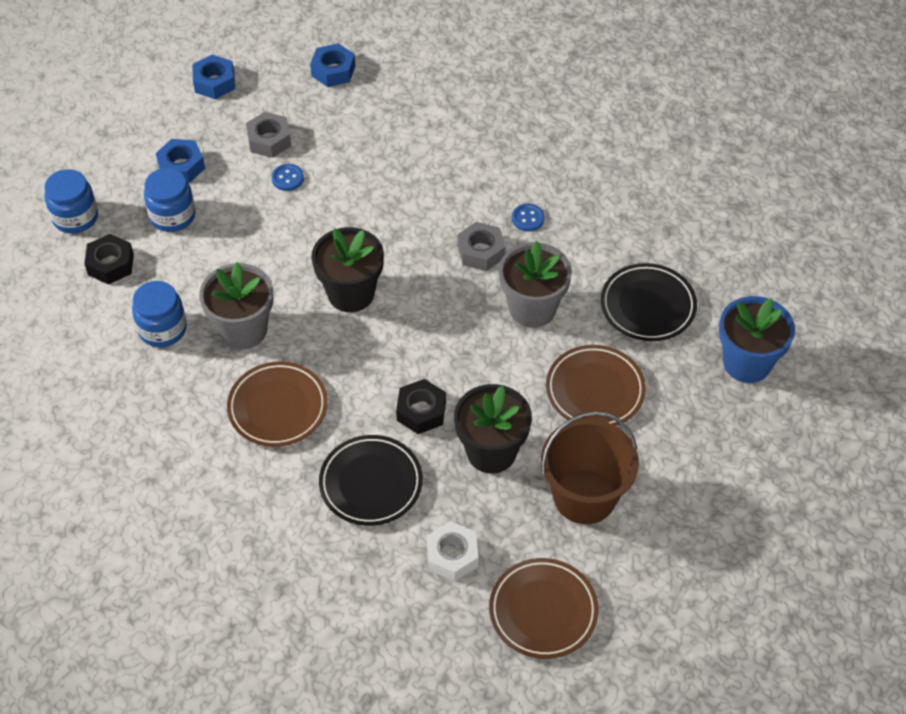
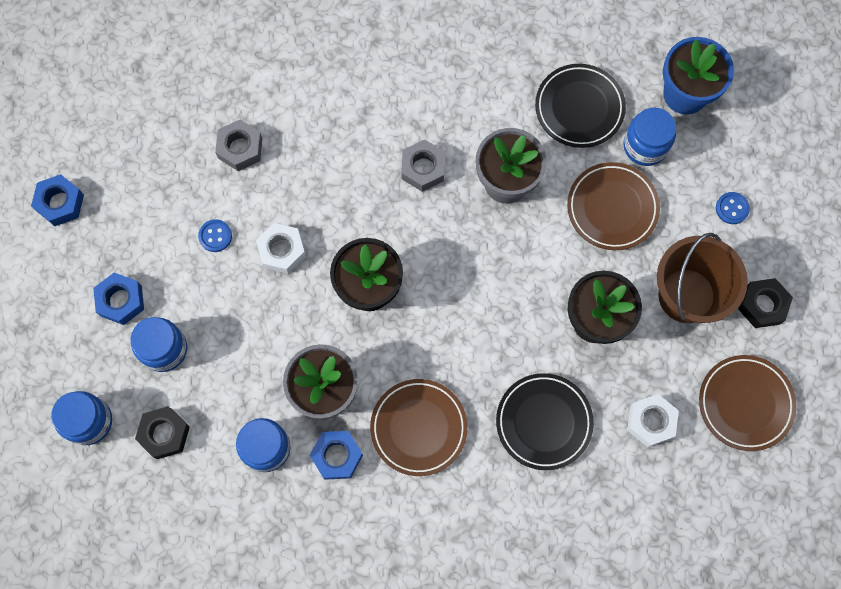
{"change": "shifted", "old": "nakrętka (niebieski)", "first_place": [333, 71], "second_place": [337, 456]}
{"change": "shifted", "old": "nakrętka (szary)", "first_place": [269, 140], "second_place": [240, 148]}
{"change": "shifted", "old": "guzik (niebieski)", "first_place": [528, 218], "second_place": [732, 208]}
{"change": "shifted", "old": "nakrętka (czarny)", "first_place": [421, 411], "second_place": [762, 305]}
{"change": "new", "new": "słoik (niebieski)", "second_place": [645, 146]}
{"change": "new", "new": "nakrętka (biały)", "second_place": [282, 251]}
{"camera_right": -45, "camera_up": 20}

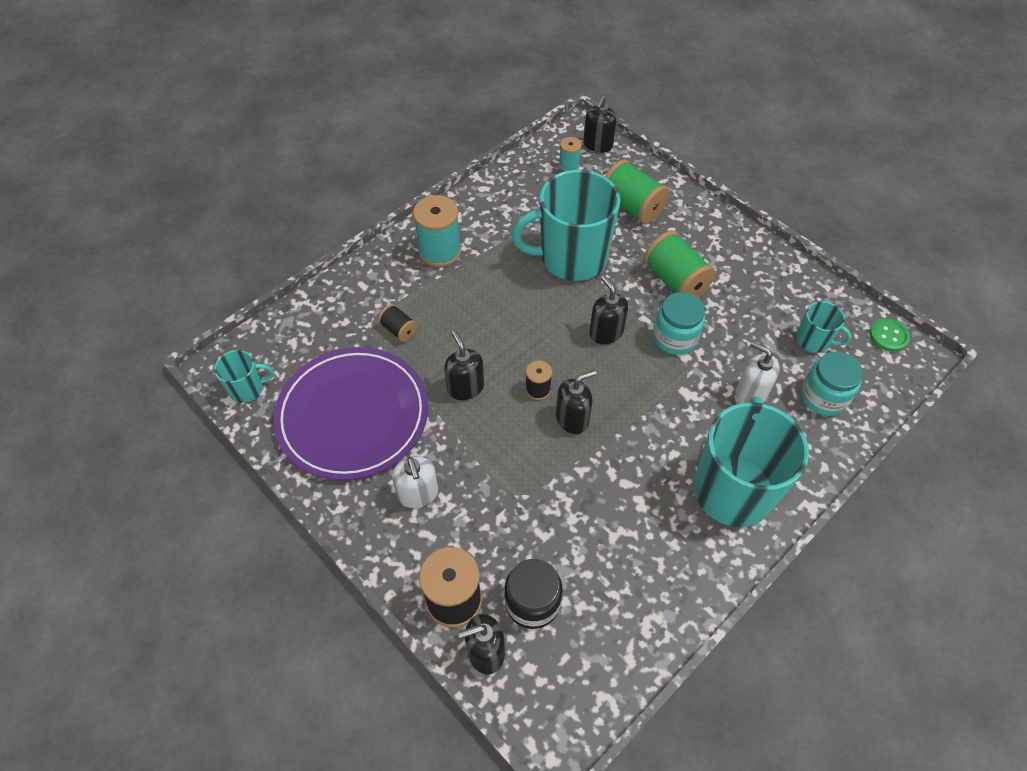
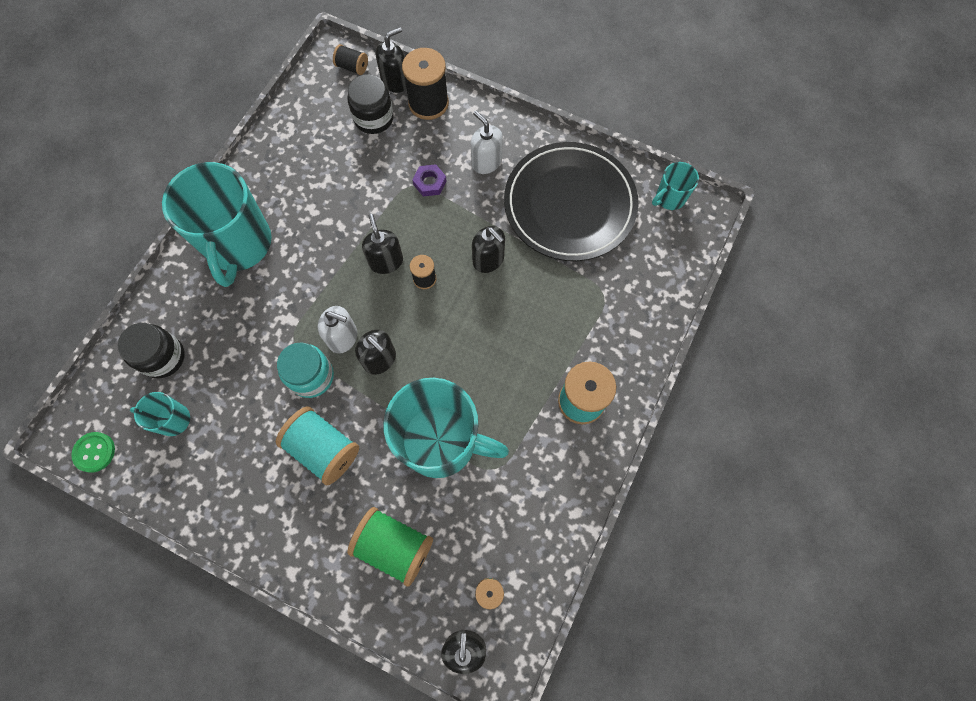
{"change": "rotated", "old": "kubek (turkusowy)", "first_place": [571, 258], "second_place": [441, 442], "degrees": 45}
{"change": "repainted", "old": "szpulka (zielony)", "new": "szpulka (turkusowy)", "first_place": [675, 281], "second_place": [323, 449]}
{"change": "shifted", "old": "szpulka (czarny)", "first_place": [399, 330], "second_place": [352, 67]}
{"change": "shifted", "old": "dozownik mydła (biały)", "first_place": [750, 393], "second_place": [343, 337]}
{"change": "repainted", "old": "talerz (fioletowy)", "new": "talerz (czarny)", "first_place": [353, 415], "second_place": [569, 204]}
{"change": "repainted", "old": "słoik (turkusowy)", "new": "słoik (czarny)", "first_place": [823, 397], "second_place": [163, 357]}
{"change": "rotated", "old": "dozownik mydła (czarny)", "first_place": [572, 419], "second_place": [386, 261], "degrees": 120}
{"change": "new", "new": "nakrętka (fioletowy)", "second_place": [429, 182]}
{"camera_right": 160, "camera_up": 15}

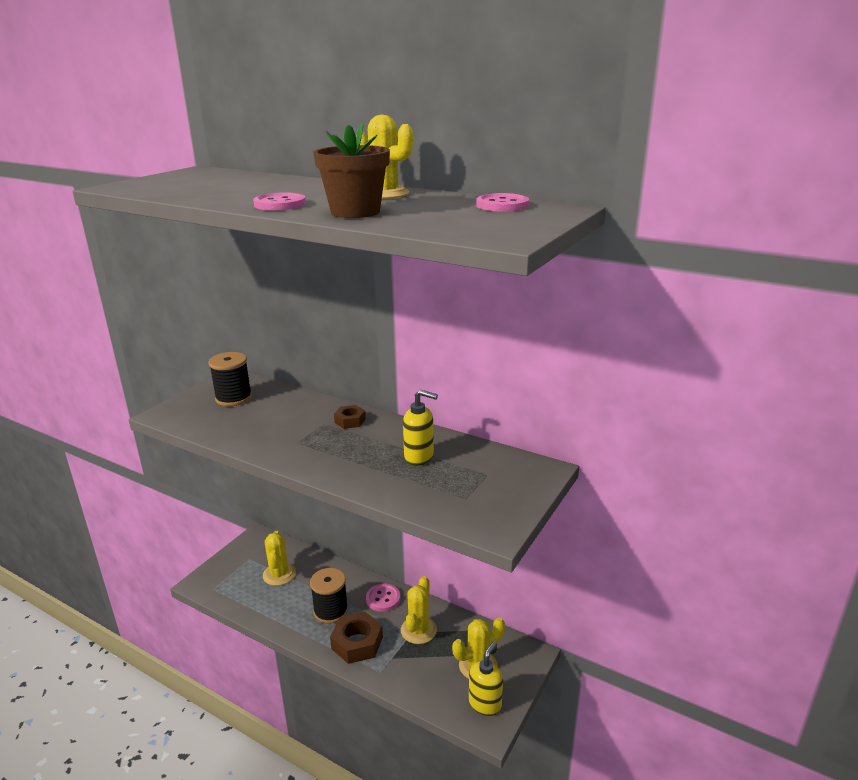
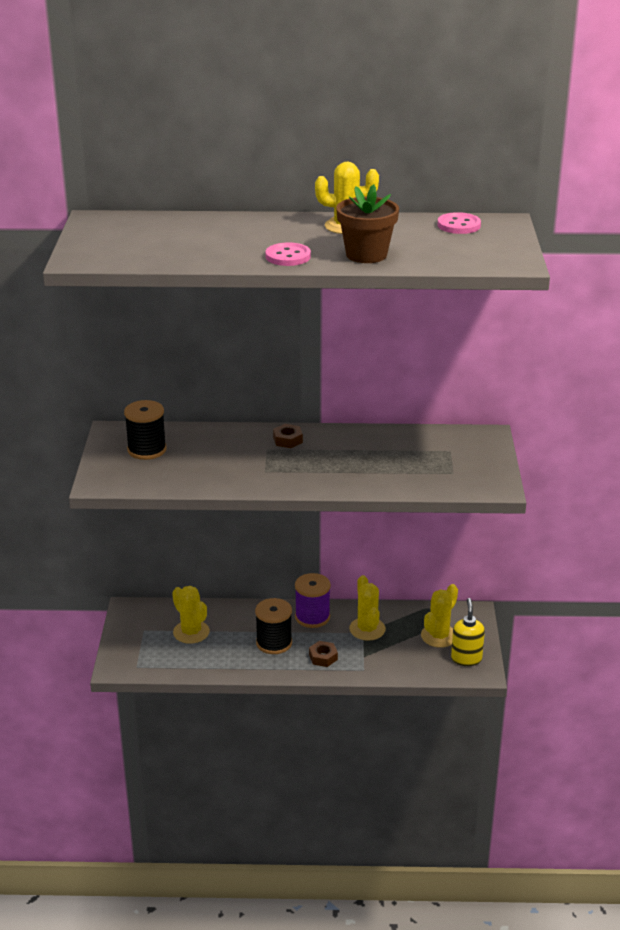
{"change": "gone", "old": "dozownik mydła (żółty)", "first_place": [419, 457]}
{"change": "swapped", "old": "guzik (różowy)", "new": "szpulka (fioletowy)", "first_place": [383, 599], "second_place": [312, 617]}
{"change": "scaled", "old": "nakrętka (brązowy)", "first_place": [357, 643], "second_place": [323, 657], "factor": 0.56}
{"camera_right": -30, "camera_up": 5}

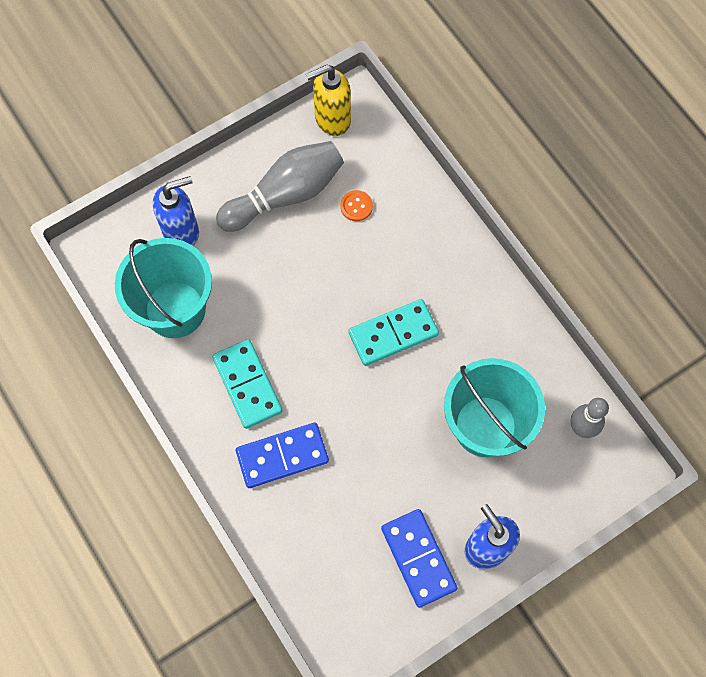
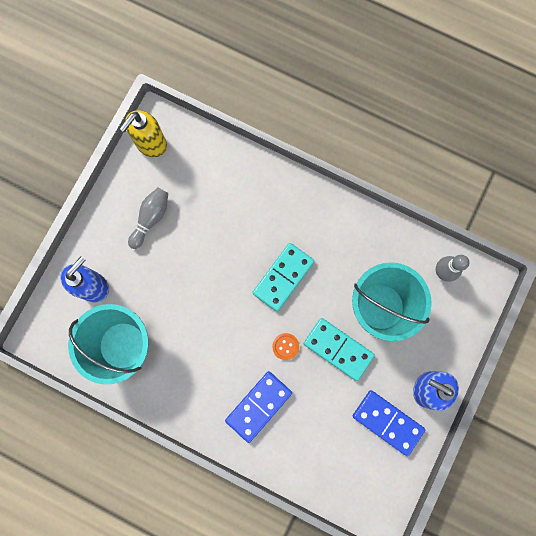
{"change": "scaled", "old": "kręgiel (szary)", "first_place": [285, 195], "second_place": [151, 218], "factor": 0.59}
{"change": "shifted", "old": "guzik (pomarańczowy)", "first_place": [356, 206], "second_place": [285, 346]}
{"change": "shifted", "old": "kostka domina (turkusowy)", "first_place": [247, 385], "second_place": [338, 349]}
{"camera_right": -30, "camera_up": 10}

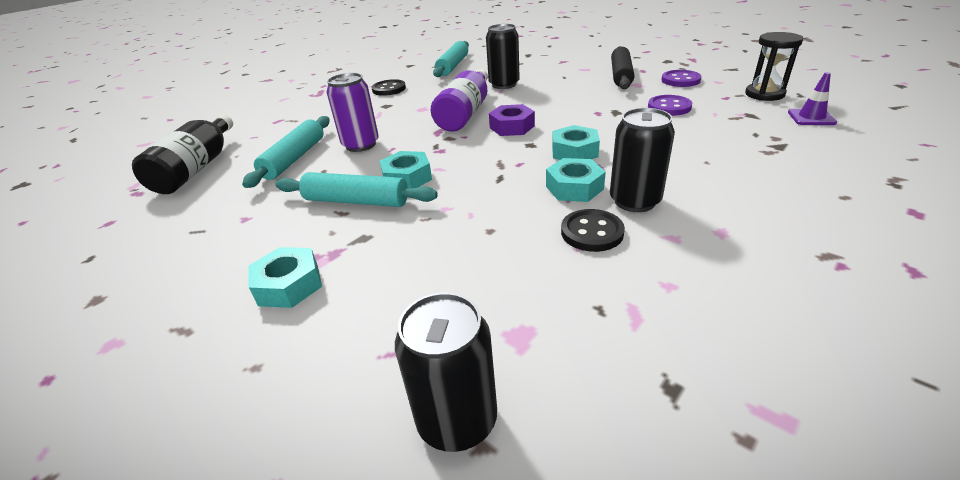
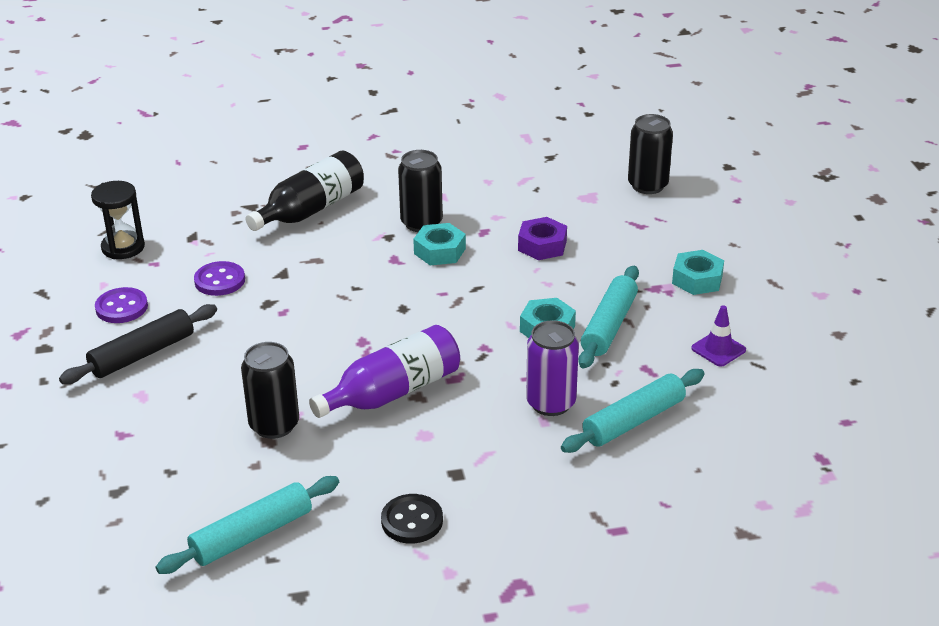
{"change": "shifted", "old": "pachołek (fioletowy)", "first_place": [811, 117], "second_place": [718, 349]}
{"change": "shifted", "old": "nakrętka (fioletowy)", "first_place": [512, 127], "second_place": [542, 245]}
{"change": "shifted", "old": "butelka (czarny)", "first_place": [197, 168], "second_place": [311, 210]}
{"change": "gone", "old": "nakrętka (turkusowy)", "first_place": [574, 151]}
{"change": "rotated", "old": "wałek do ciasta (turkusowy)", "first_place": [356, 201], "second_place": [608, 326], "degrees": 60}
{"change": "gone", "old": "guzik (czarny)", "first_place": [592, 232]}
{"camera_right": -145, "camera_up": 0}

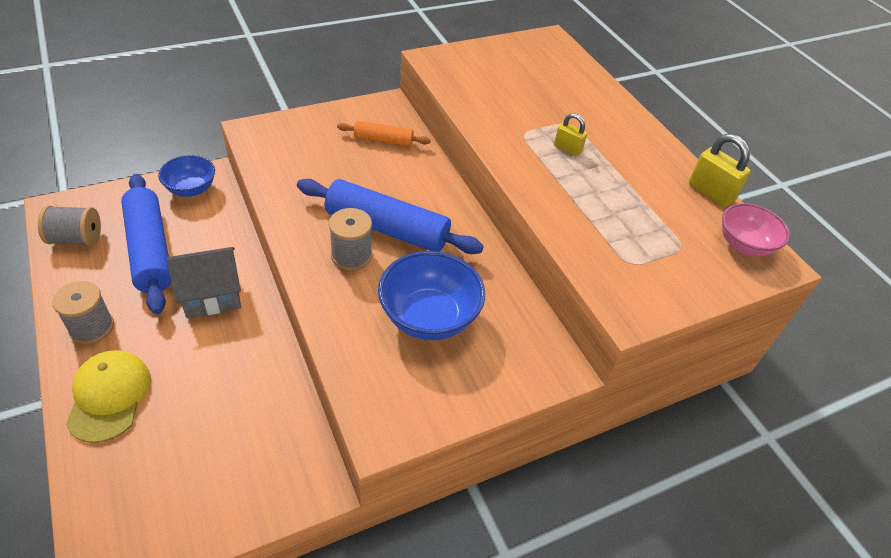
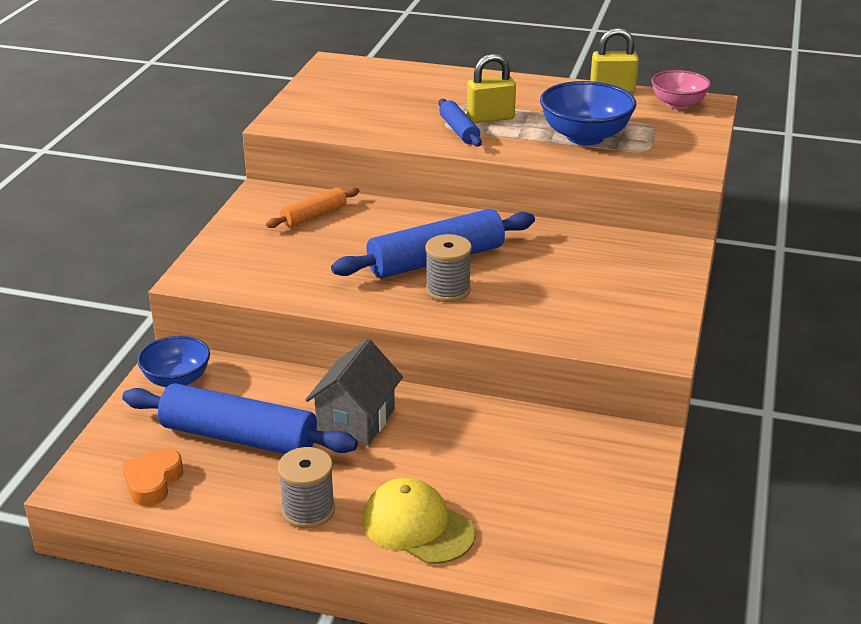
{"change": "scaled", "old": "kłódka (żółty)", "first_place": [567, 149], "second_place": [490, 118], "factor": 1.6}
{"change": "swapped", "old": "szpulka (szary)", "new": "serce (pomarańczowy)", "first_place": [76, 239], "second_place": [153, 482]}
{"change": "shifted", "old": "miska (niebieski)", "first_place": [429, 317], "second_place": [585, 137]}
{"change": "new", "new": "wałek do ciasta (niebieski)", "second_place": [459, 130]}
{"camera_right": -45, "camera_up": -15}

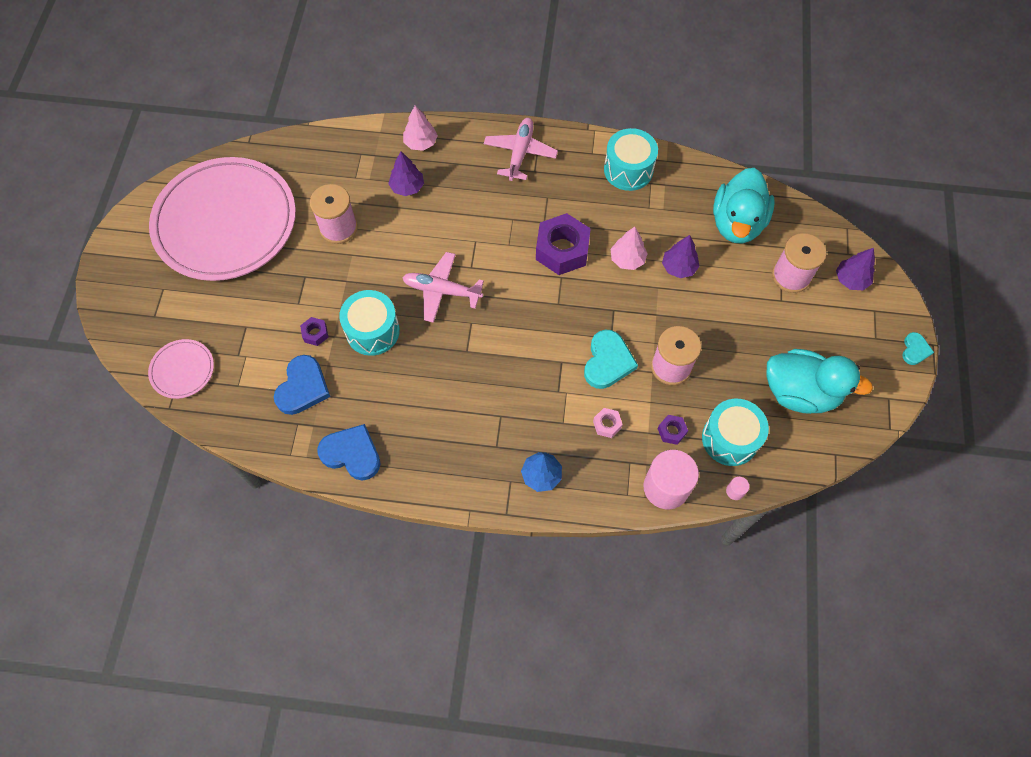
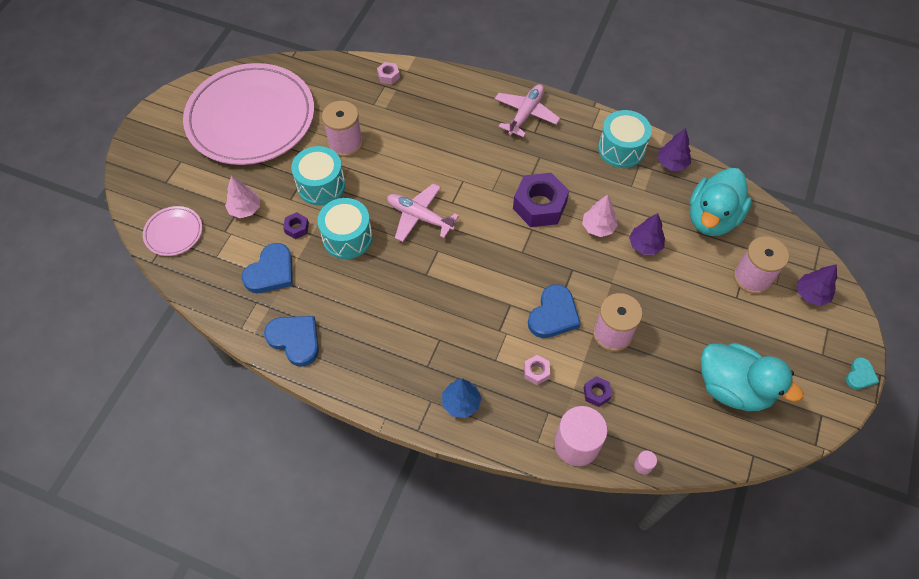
{"change": "shifted", "old": "drzewko (różowy)", "first_place": [420, 143], "second_place": [245, 209]}
{"change": "shifted", "old": "drzewko (fioletowy)", "first_place": [407, 187], "second_place": [672, 163]}
{"change": "repainted", "old": "serce (turkusowy)", "new": "serce (niebieski)", "first_place": [608, 362], "second_place": [553, 315]}
{"change": "shifted", "old": "bęben (turkusowy)", "first_place": [730, 439], "second_place": [321, 185]}
{"change": "new", "new": "nakrętka (różowy)", "second_place": [388, 76]}
{"camera_right": 15, "camera_up": -5}

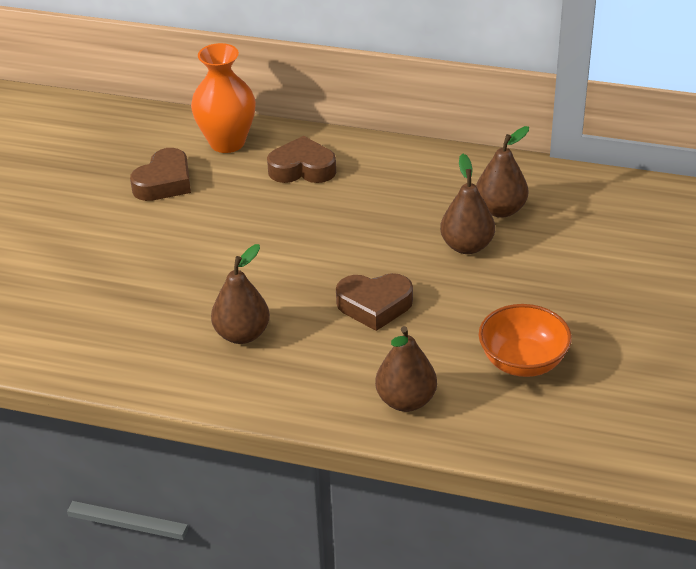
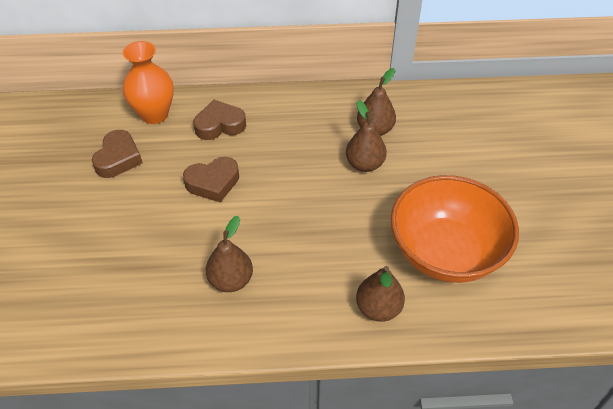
{"change": "shifted", "old": "serce (brązowy)", "first_place": [374, 305], "second_place": [213, 183]}
{"change": "scaled", "old": "miska (pomarańczowy)", "first_place": [523, 362], "second_place": [446, 252], "factor": 1.76}
{"camera_right": -20, "camera_up": 10}

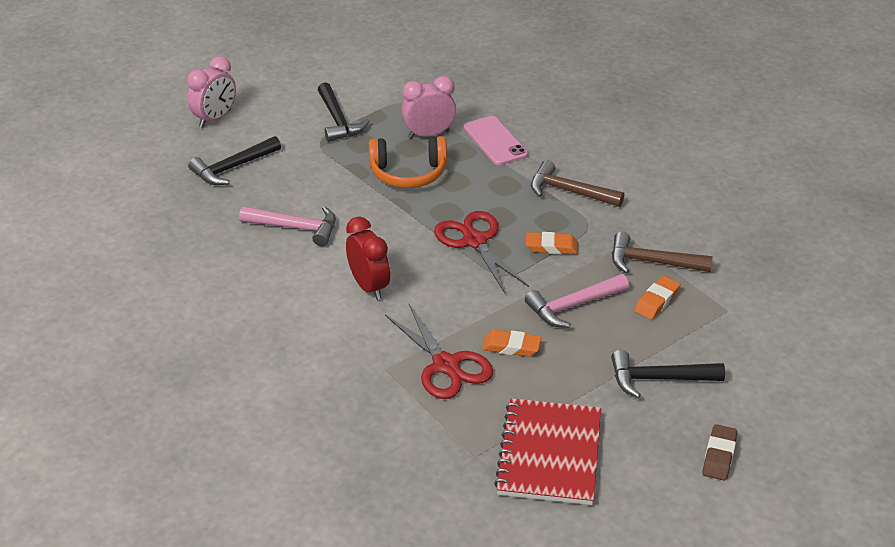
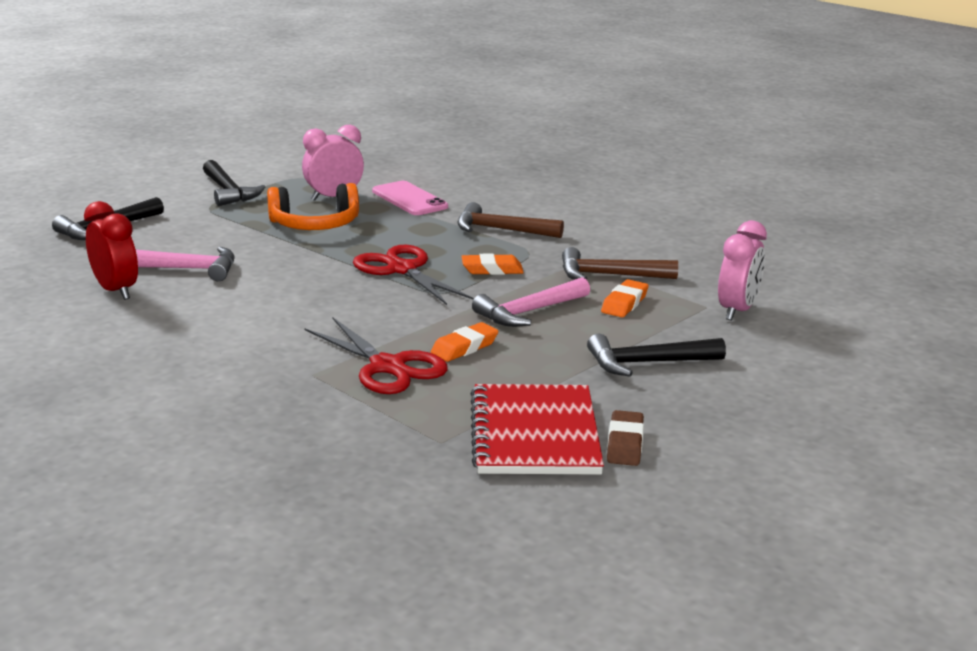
{"change": "shifted", "old": "budzik (różowy)", "first_place": [215, 119], "second_place": [737, 311]}
{"change": "shifted", "old": "budzik (czerwony)", "first_place": [369, 286], "second_place": [116, 291]}
{"change": "rotated", "old": "gumka do mazania (pomarańczowy)", "first_place": [511, 347], "second_place": [464, 347], "degrees": -45}
{"change": "shifted", "old": "gumka do mazania (brązowy)", "first_place": [719, 456], "second_place": [625, 444]}
{"camera_right": -10, "camera_up": -15}

